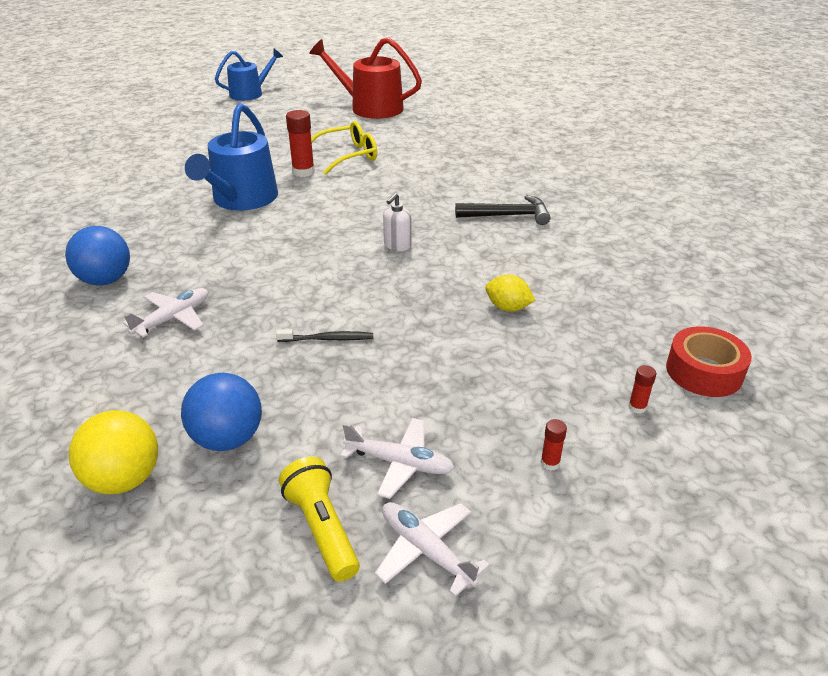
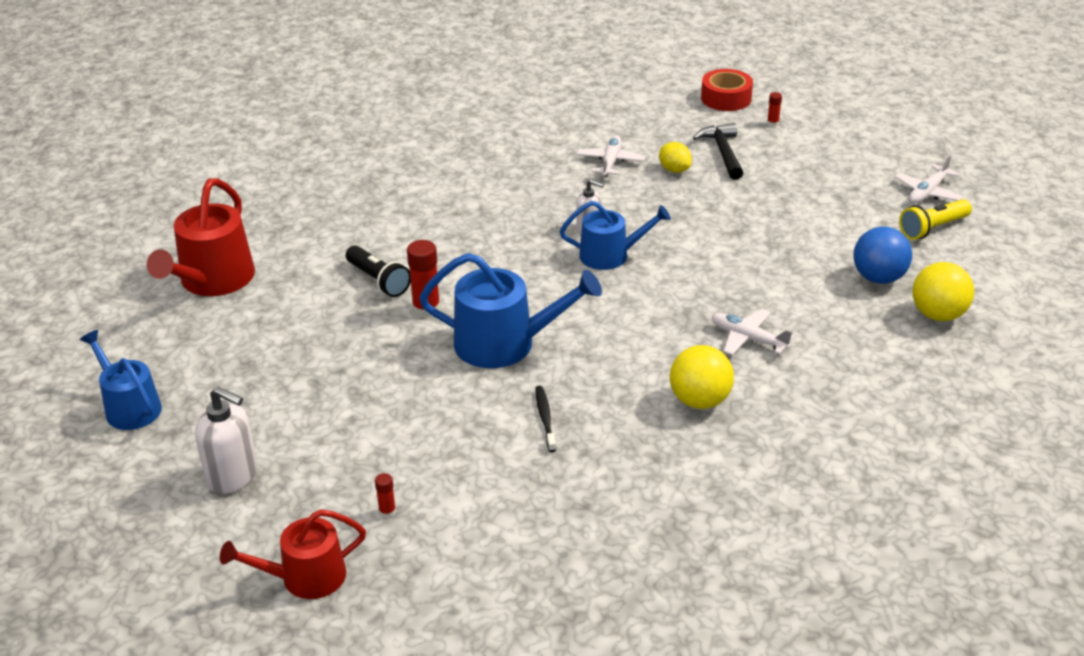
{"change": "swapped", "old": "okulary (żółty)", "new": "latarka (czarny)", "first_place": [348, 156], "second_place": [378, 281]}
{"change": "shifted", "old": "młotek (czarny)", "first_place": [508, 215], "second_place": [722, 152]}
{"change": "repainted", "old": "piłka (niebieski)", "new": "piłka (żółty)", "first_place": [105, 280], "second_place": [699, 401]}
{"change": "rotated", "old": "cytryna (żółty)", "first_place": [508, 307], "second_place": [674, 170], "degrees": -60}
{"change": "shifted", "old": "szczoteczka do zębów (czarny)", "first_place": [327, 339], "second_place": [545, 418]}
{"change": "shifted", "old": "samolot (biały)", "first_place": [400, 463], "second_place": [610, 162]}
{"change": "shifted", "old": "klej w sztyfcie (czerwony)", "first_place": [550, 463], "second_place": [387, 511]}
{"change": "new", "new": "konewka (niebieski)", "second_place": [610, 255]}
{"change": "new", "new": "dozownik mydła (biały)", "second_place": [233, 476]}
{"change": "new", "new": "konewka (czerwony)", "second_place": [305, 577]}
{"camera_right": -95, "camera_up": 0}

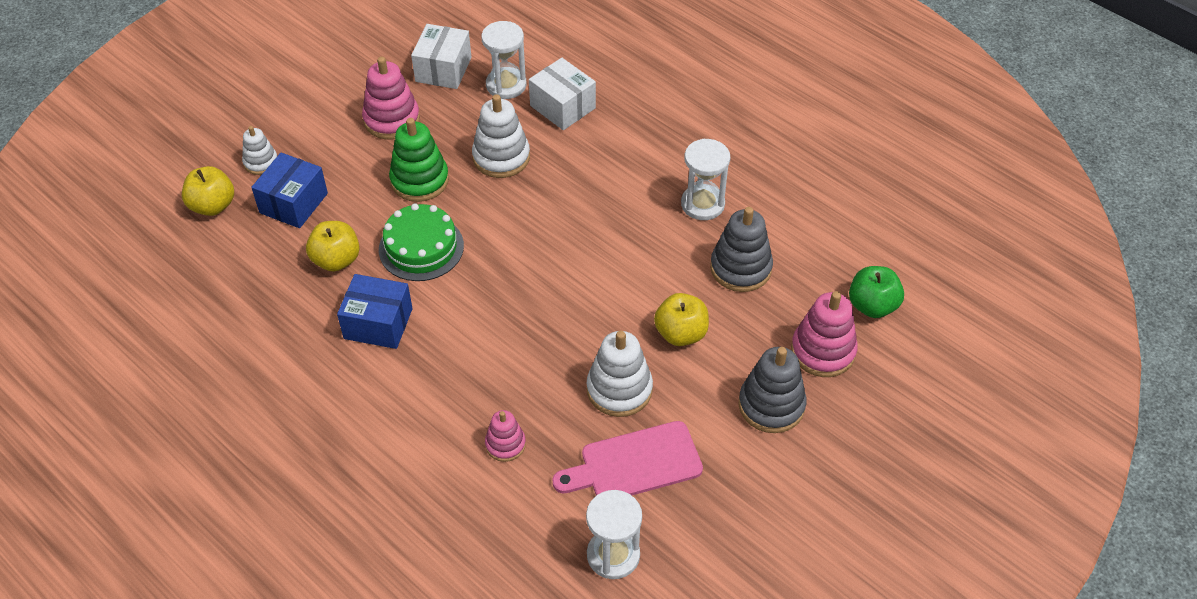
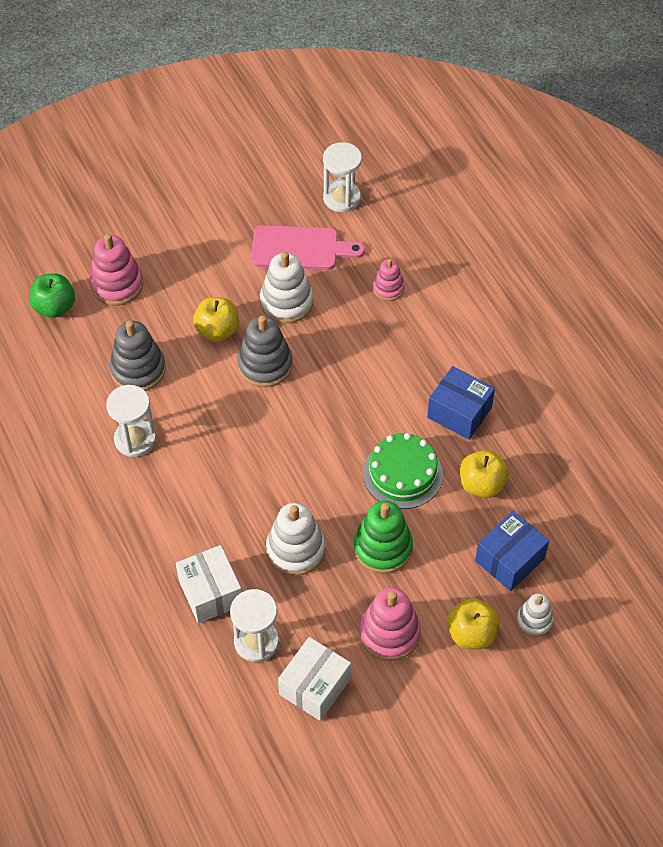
{"change": "shifted", "old": "jabłko (żółty)", "first_place": [212, 206], "second_place": [471, 633]}
{"change": "shifted", "old": "zabawka nakładanka (szary)", "first_place": [771, 405], "second_place": [265, 365]}
{"camera_right": -160, "camera_up": 5}

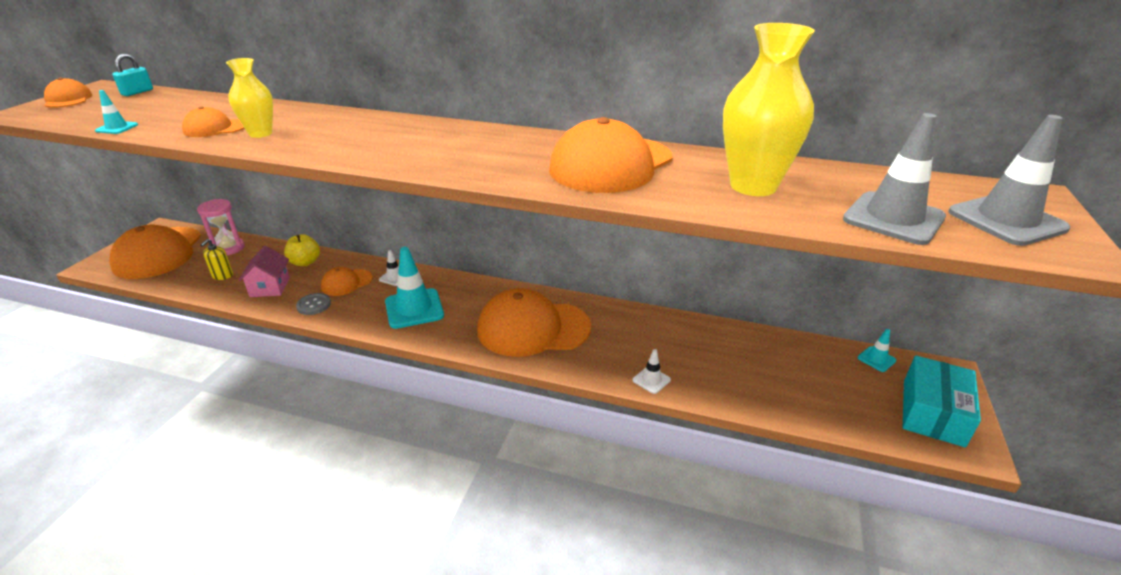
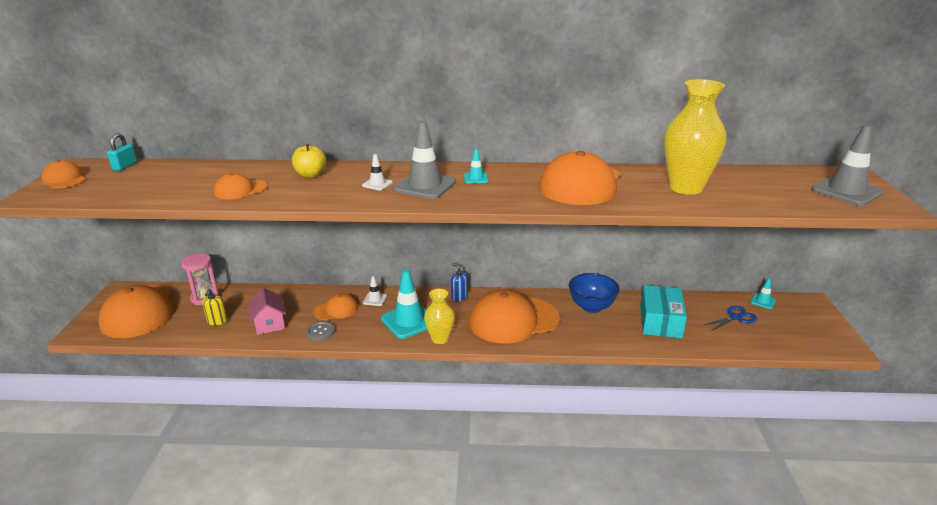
{"change": "shifted", "old": "wazon (żółty)", "first_place": [260, 133], "second_place": [440, 339]}
{"change": "shifted", "old": "pachołek (turkusowy)", "first_place": [117, 128], "second_place": [476, 178]}
{"change": "shifted", "old": "pachołek (szary)", "first_place": [893, 218], "second_place": [425, 186]}
{"change": "shifted", "old": "jabłko (żółty)", "first_place": [305, 262], "second_place": [310, 175]}
{"change": "rotated", "old": "czapka (pomarańczowy)", "first_place": [346, 283], "second_place": [336, 310], "degrees": -150}
{"change": "shifted", "old": "pachołek (biały)", "first_place": [651, 380], "second_place": [377, 184]}
{"change": "shifted", "old": "pudełko (turkusowy)", "first_place": [933, 412], "second_place": [660, 321]}
{"change": "new", "new": "dozownik mydła (niebieski)", "second_place": [459, 297]}
{"change": "new", "new": "miska (niebieski)", "second_place": [591, 307]}
{"change": "new", "new": "nożyczki (niebieski)", "second_place": [735, 317]}
{"camera_right": -15, "camera_up": -5}

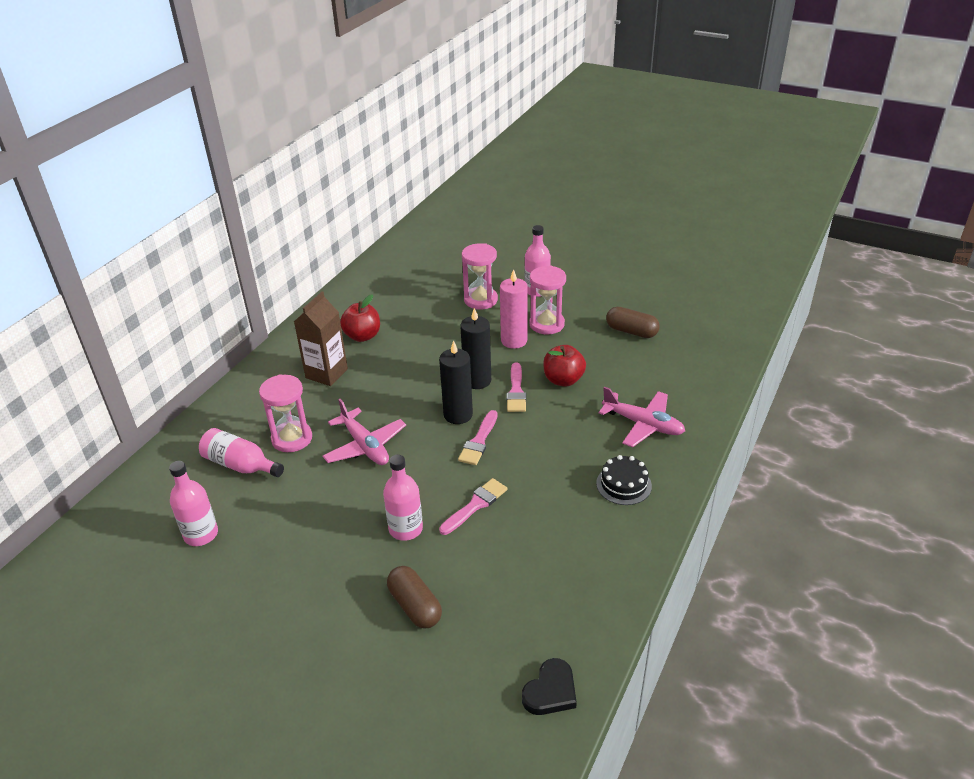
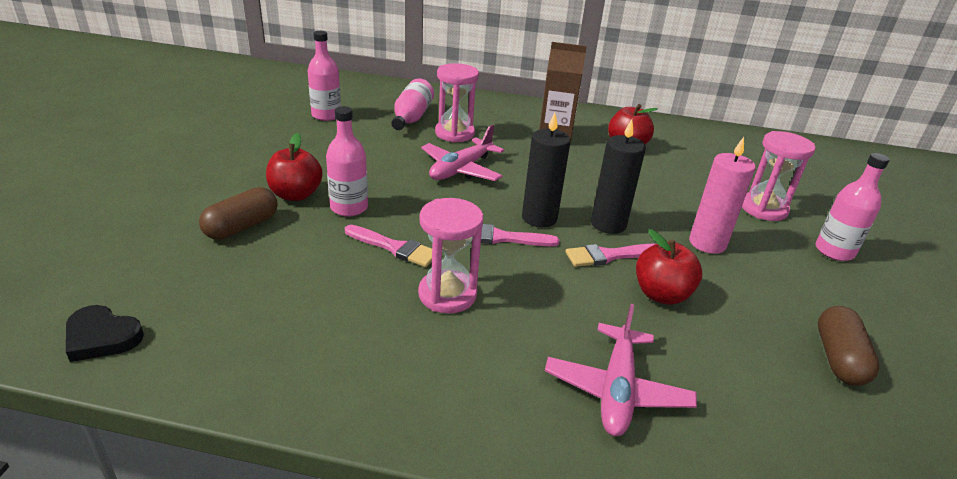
{"change": "shifted", "old": "klepsydra (różowy)", "first_place": [547, 324], "second_place": [447, 294]}
{"change": "gone", "old": "tort (czarny)", "first_place": [623, 484]}
{"change": "new", "new": "jabłko (czerwony)", "second_place": [296, 194]}
{"camera_right": 70, "camera_up": -5}

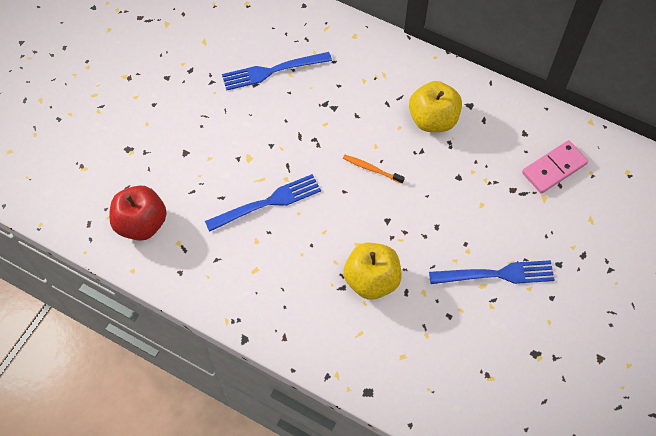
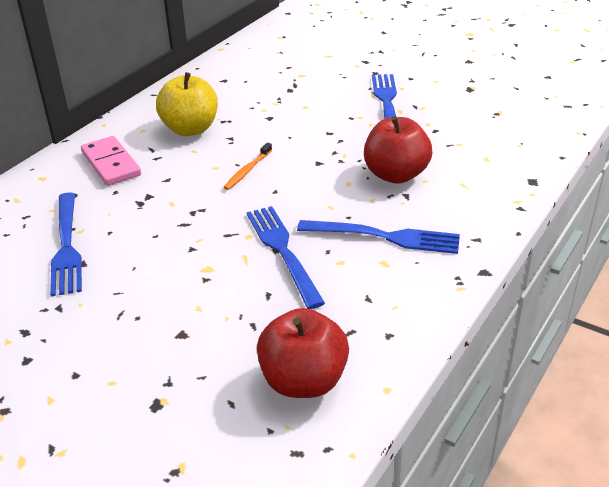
{"change": "shifted", "old": "kostka domina (różowy)", "first_place": [554, 168], "second_place": [111, 164]}
{"change": "repainted", "old": "jabłko (żółty)", "new": "jabłko (czerwony)", "first_place": [371, 280], "second_place": [396, 175]}
{"change": "new", "new": "widelec (niebieski)", "second_place": [385, 237]}
{"camera_right": -85, "camera_up": -25}

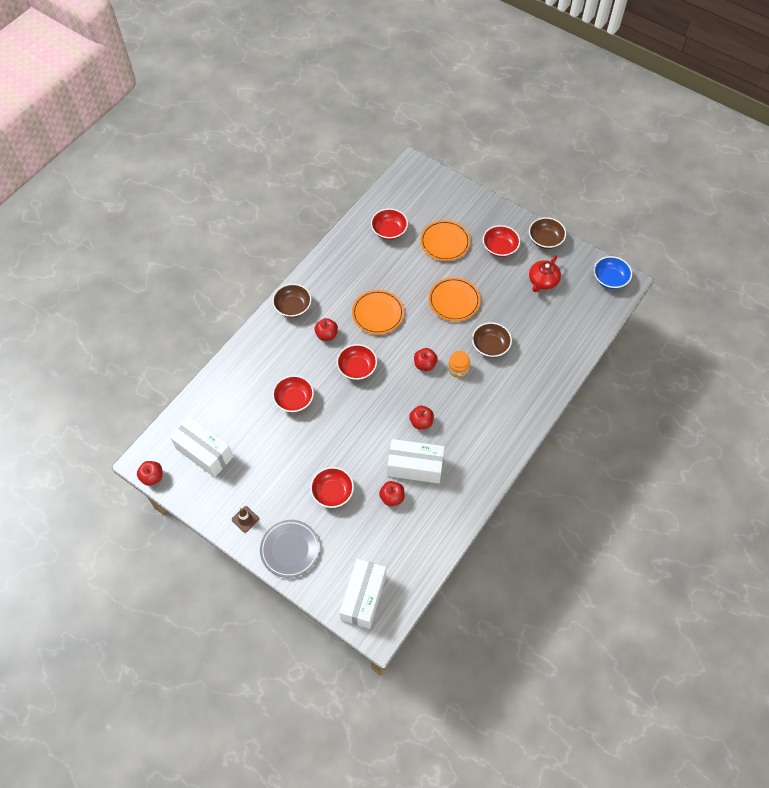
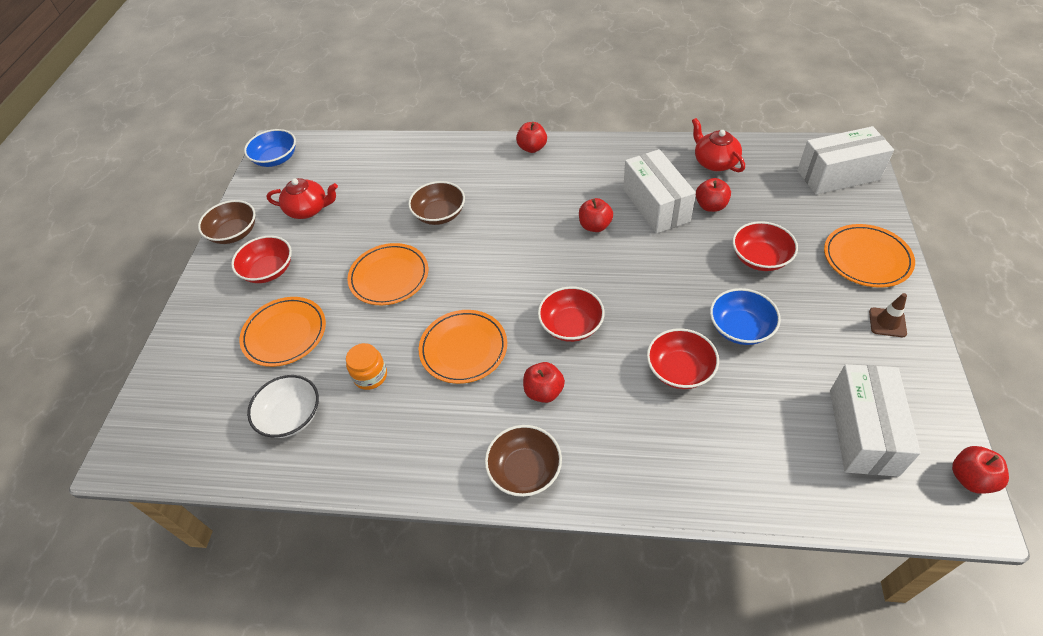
{"change": "repainted", "old": "miska (czerwony)", "new": "miska (biały)", "first_place": [389, 231], "second_place": [291, 416]}
{"change": "shifted", "old": "jabłko (czerwony)", "first_place": [425, 364], "second_place": [532, 148]}
{"change": "shifted", "old": "słoik (pomarańczowy)", "first_place": [458, 369], "second_place": [370, 376]}
{"change": "repainted", "old": "talerz (szary)", "new": "talerz (pomarańczowy)", "first_place": [290, 549], "second_place": [866, 258]}
{"change": "new", "new": "imbryk (czerwony)", "second_place": [714, 162]}
{"change": "new", "new": "miska (niebieski)", "second_place": [740, 328]}
{"camera_right": -115, "camera_up": -10}

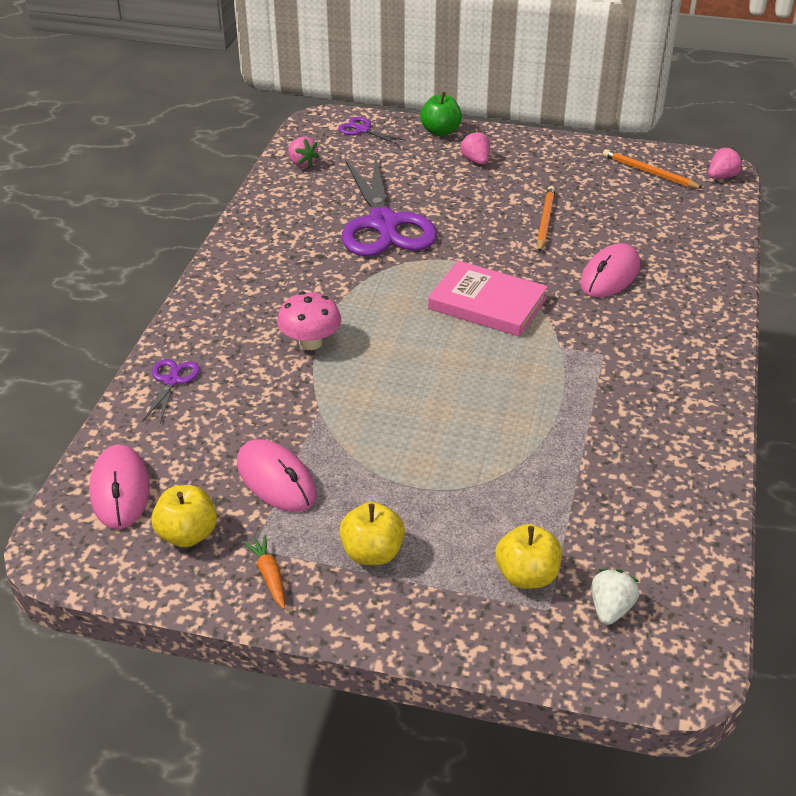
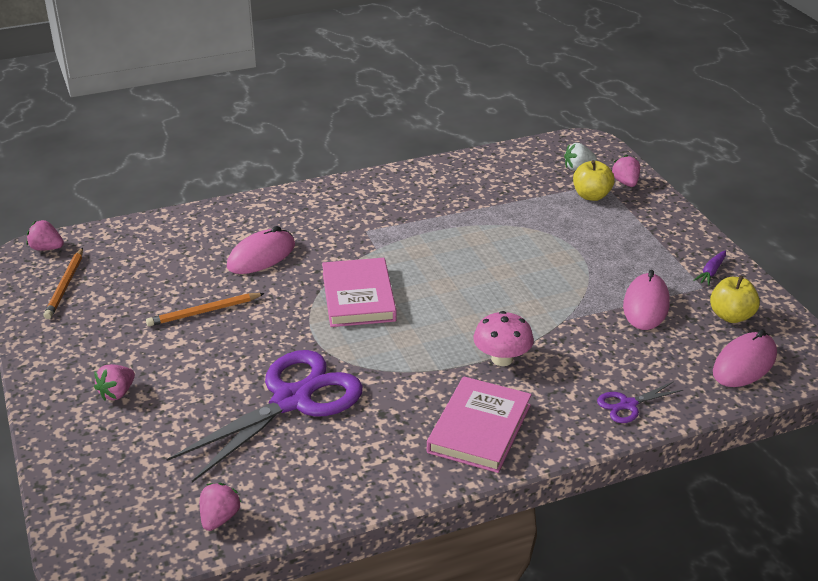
{"change": "gone", "old": "jabłko (zielony)", "first_place": [440, 131]}
{"change": "gone", "old": "nożyczki (fioletowy)", "first_place": [362, 130]}
{"change": "rotated", "old": "myszka (różowy)", "first_place": [610, 275], "second_place": [261, 256], "degrees": -45}
{"change": "gone", "old": "jabłko (żółty)", "first_place": [372, 553]}
{"change": "repainted", "old": "marchewka (pomarańczowy)", "new": "marchewka (fioletowy)", "first_place": [269, 576], "second_place": [711, 272]}
{"change": "new", "new": "truskawka (różowy)", "second_place": [625, 183]}
{"change": "new", "new": "książka (różowy)", "second_place": [479, 428]}
{"camera_right": -125, "camera_up": -5}

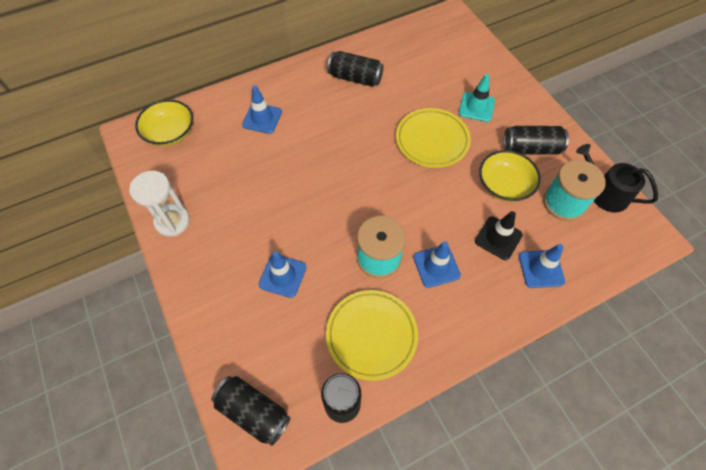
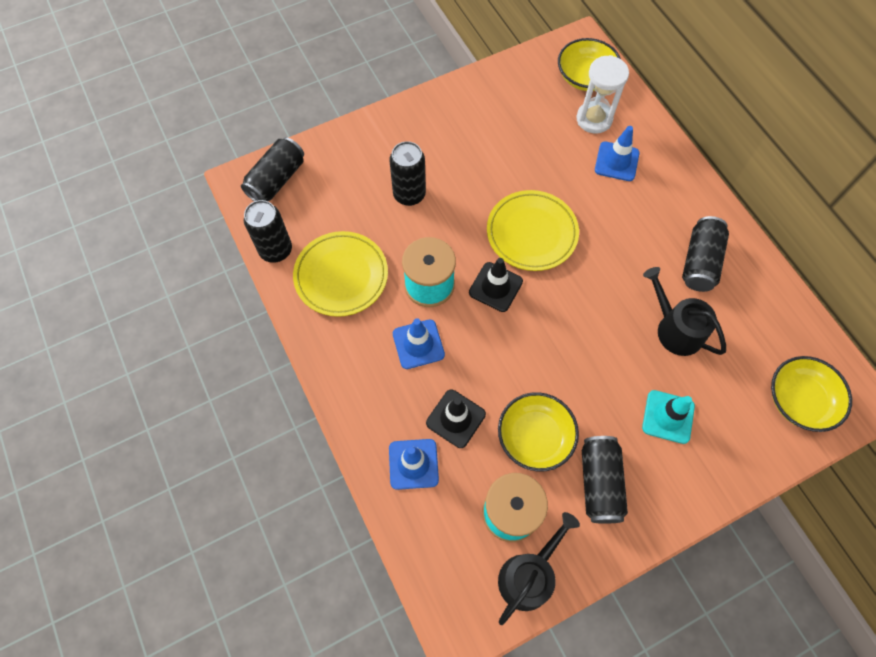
{"change": "shifted", "old": "talerz (żółty)", "first_place": [432, 140], "second_place": [531, 233]}
{"change": "shifted", "old": "klepsydra (biały)", "first_place": [172, 221], "second_place": [594, 119]}
{"change": "swapped", "old": "pachołek (niebieski)", "new": "puszka (czarny)", "first_place": [282, 276], "second_place": [409, 194]}
{"change": "new", "new": "pachołek (czarny)", "second_place": [495, 287]}
{"change": "new", "new": "konewka (czarny)", "second_place": [675, 329]}
{"change": "new", "new": "miska (żółty)", "second_place": [799, 400]}
{"camera_right": 90, "camera_up": 5}

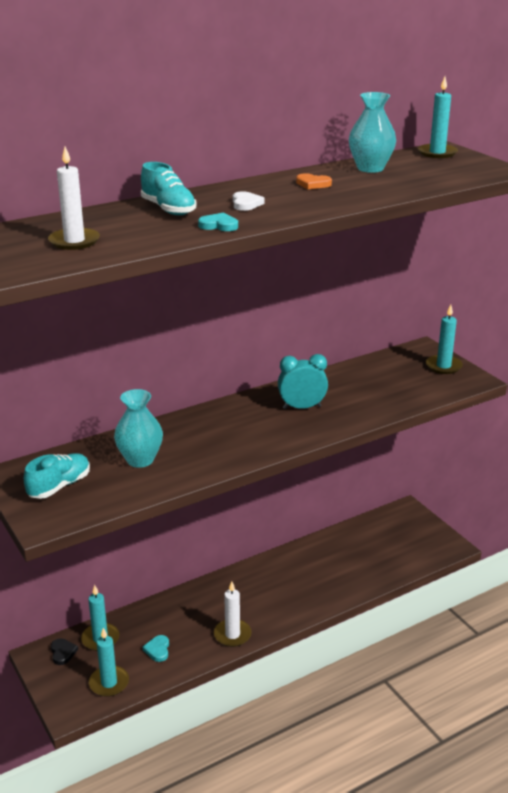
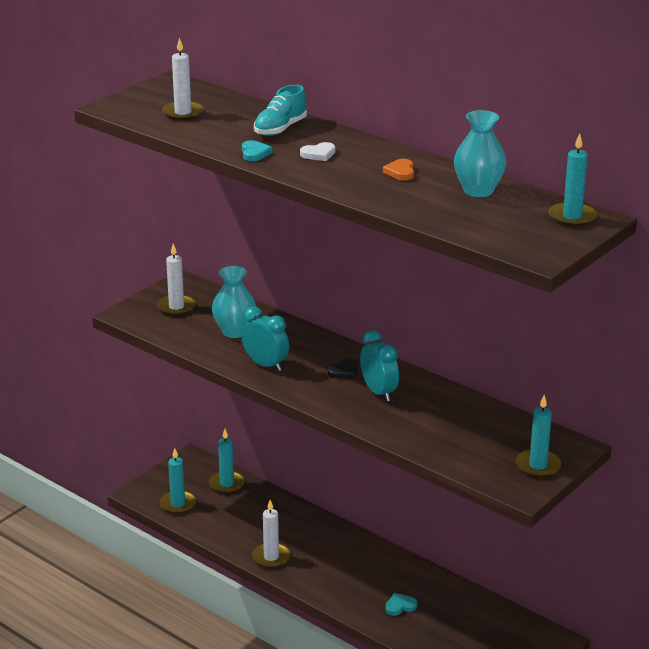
{"change": "swapped", "old": "but (turkusowy)", "new": "świeca (biały)", "first_place": [59, 486], "second_place": [176, 307]}
{"change": "shifted", "old": "serce (turkusowy)", "first_place": [158, 650], "second_place": [400, 606]}
{"change": "shifted", "old": "serce (czarny)", "first_place": [63, 652], "second_place": [344, 371]}
{"change": "new", "new": "budzik (turkusowy)", "second_place": [265, 365]}
{"camera_right": 70, "camera_up": 0}

